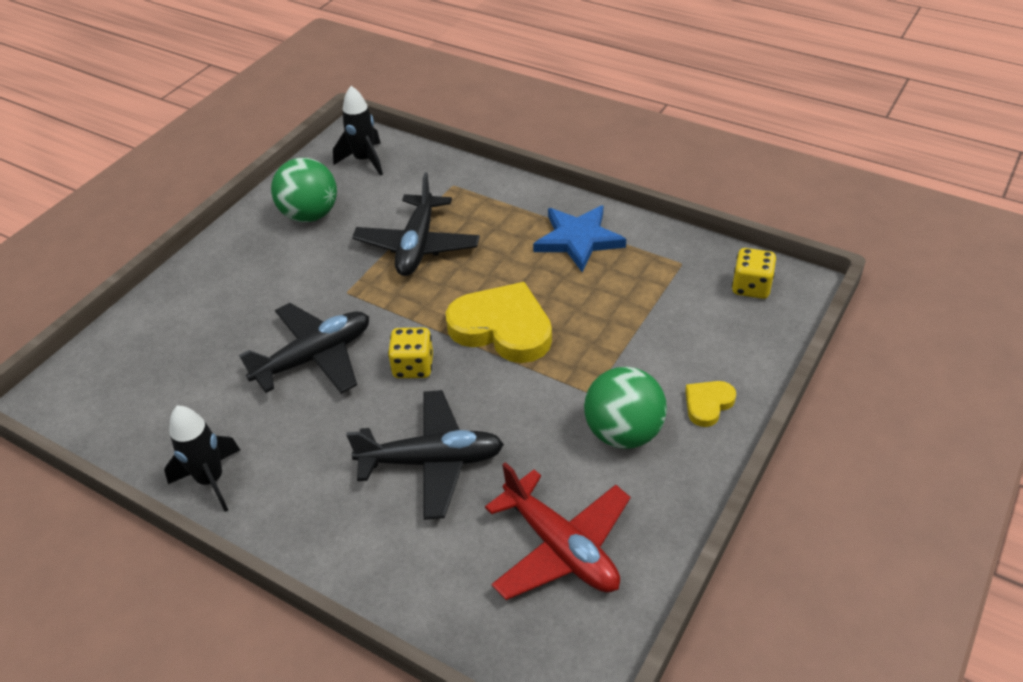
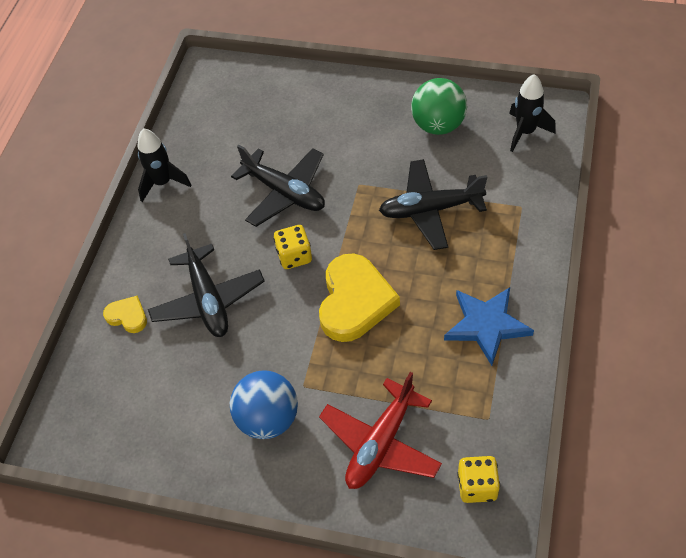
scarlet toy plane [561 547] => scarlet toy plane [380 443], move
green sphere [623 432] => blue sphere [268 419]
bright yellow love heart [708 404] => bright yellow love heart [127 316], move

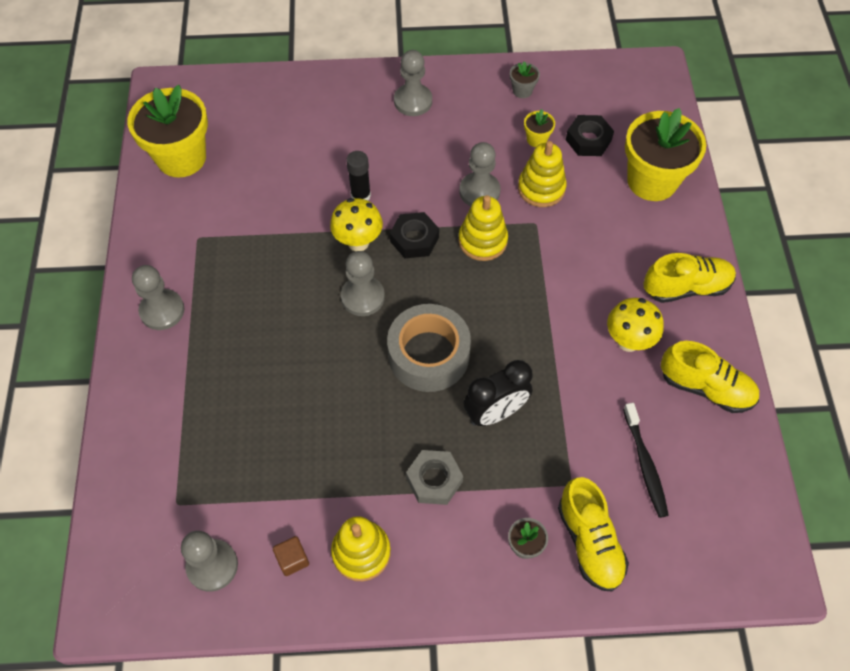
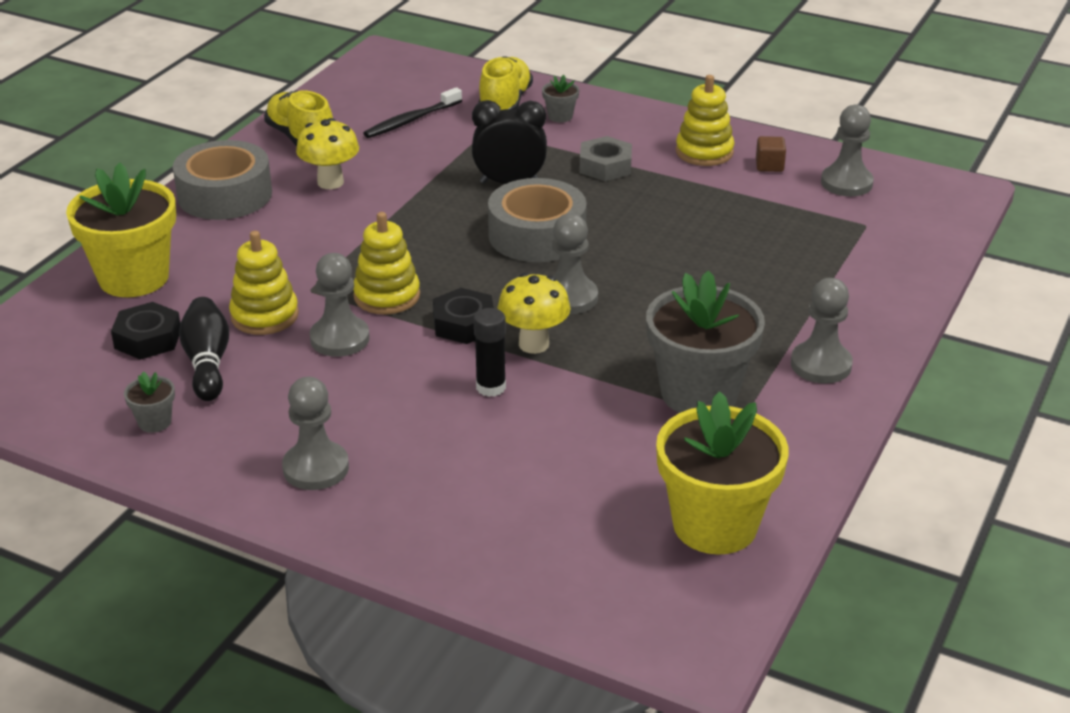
bright yellow flower pot [536 139] => black bowling pin [207 363]
black dental brush [645 464] => black dental brush [411 120], 150 degrees counterclockwise
bright yellow shoe [686 287] => ash-grey roll of tape [225 195]
nothing => ash-grey flower pot [699 394]

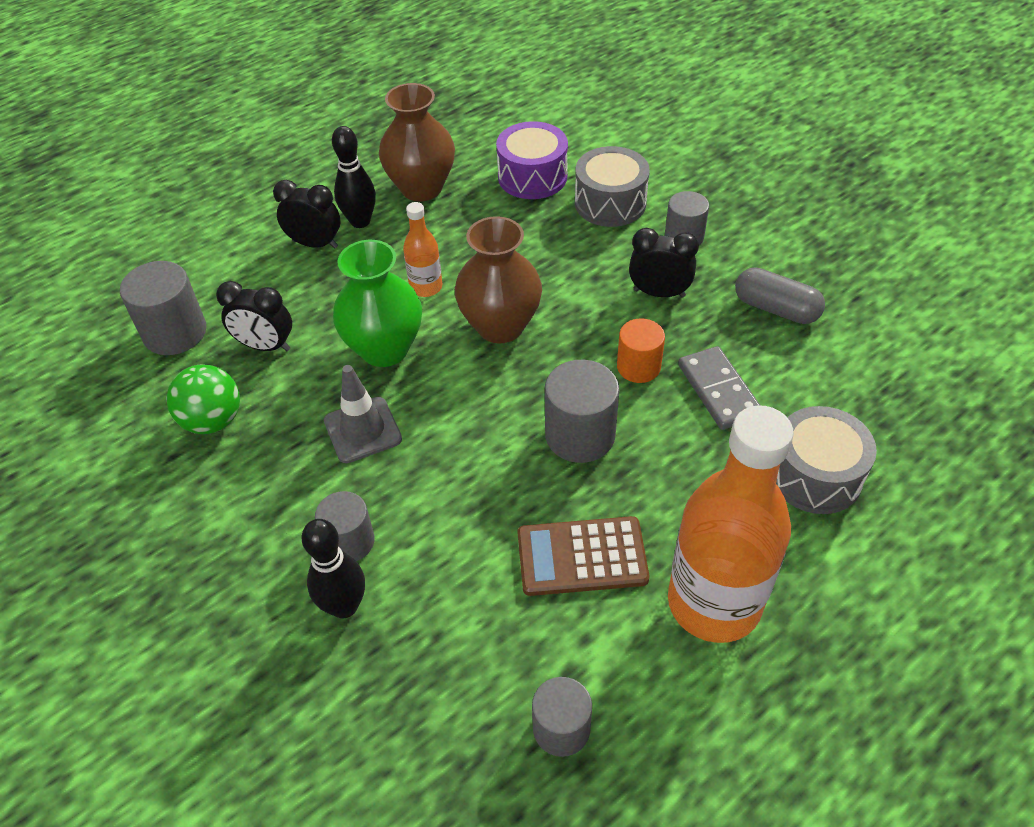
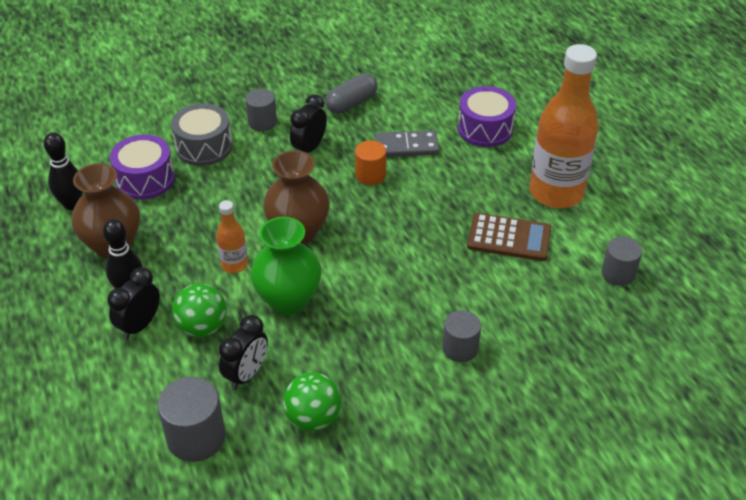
black bowling pin [344 606] => black bowling pin [72 204], move
ash-grey road cone [362 430] => nothing
brown adding machine [582 557] => brown adding machine [509 238], 90 degrees counterclockwise
ash-grey solid cylinder [580 435] => nothing
ash-grey snare drum [815 475] => purple snare drum [485 129]
nothing => green sphere [202 327]

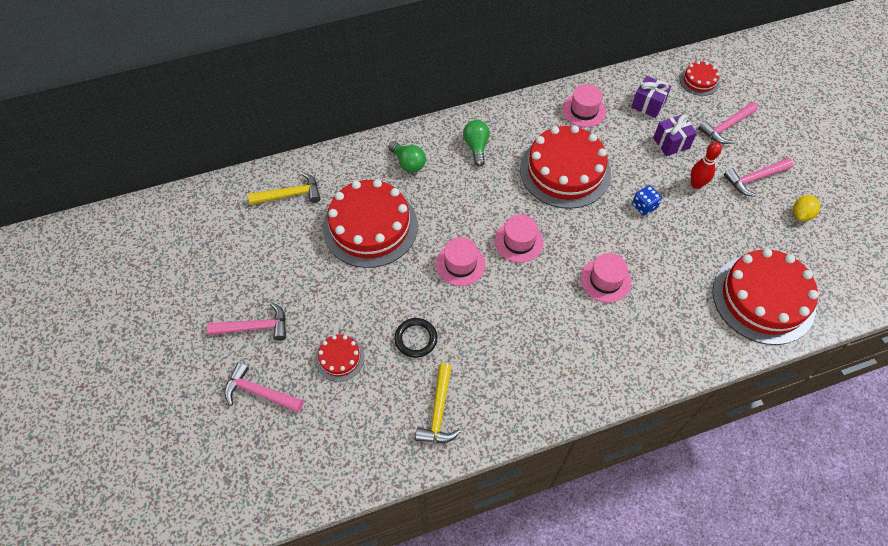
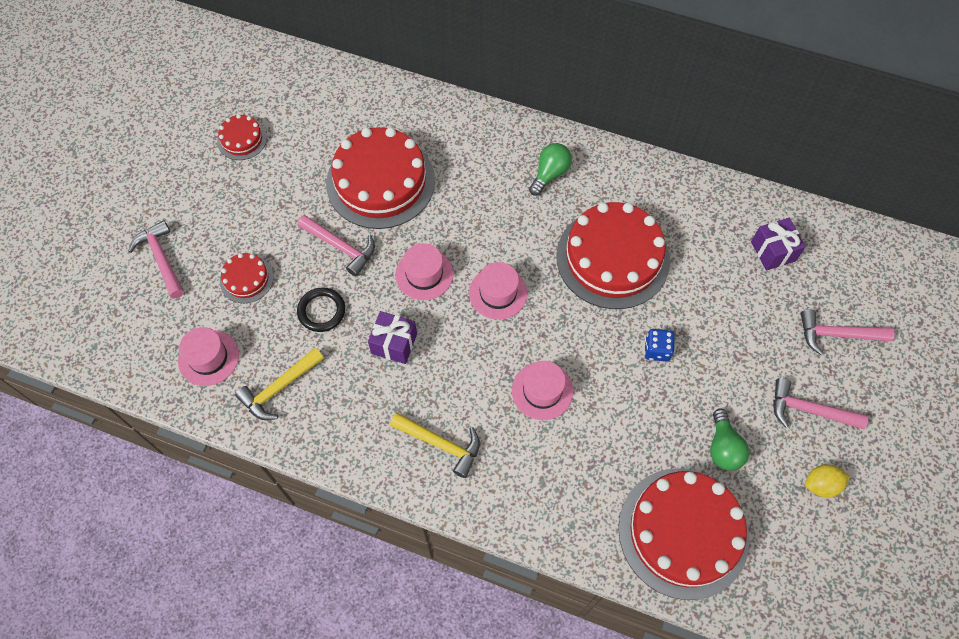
rosy claw hammer [255 327] => rosy claw hammer [340 247], move
bright yellow claw hammer [290 195] => bright yellow claw hammer [440 444], move
green bulb [408 163] => green bulb [723 447], move
rosy tall hat [584 110] => rosy tall hat [208 357], move
purple present [671 143] => purple present [394 344], move
scarlet gateau [699 81] => scarlet gateau [242 139], move
scarlet bowling pin [696 184] => nothing

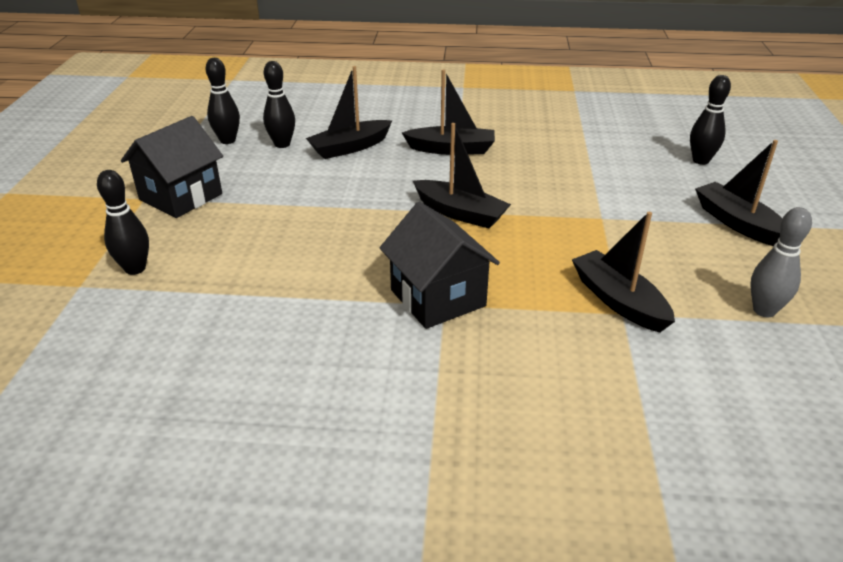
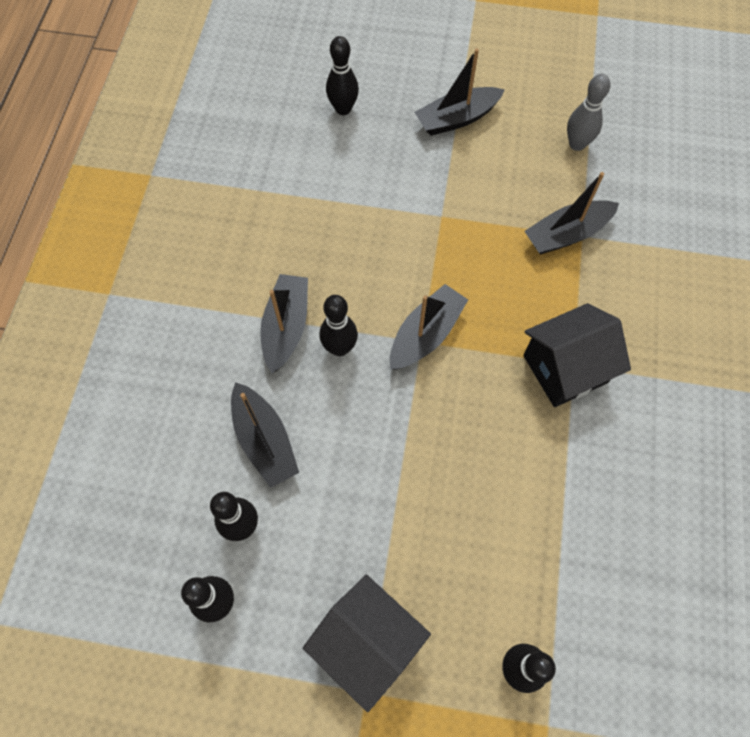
nothing => black bowling pin [340 348]

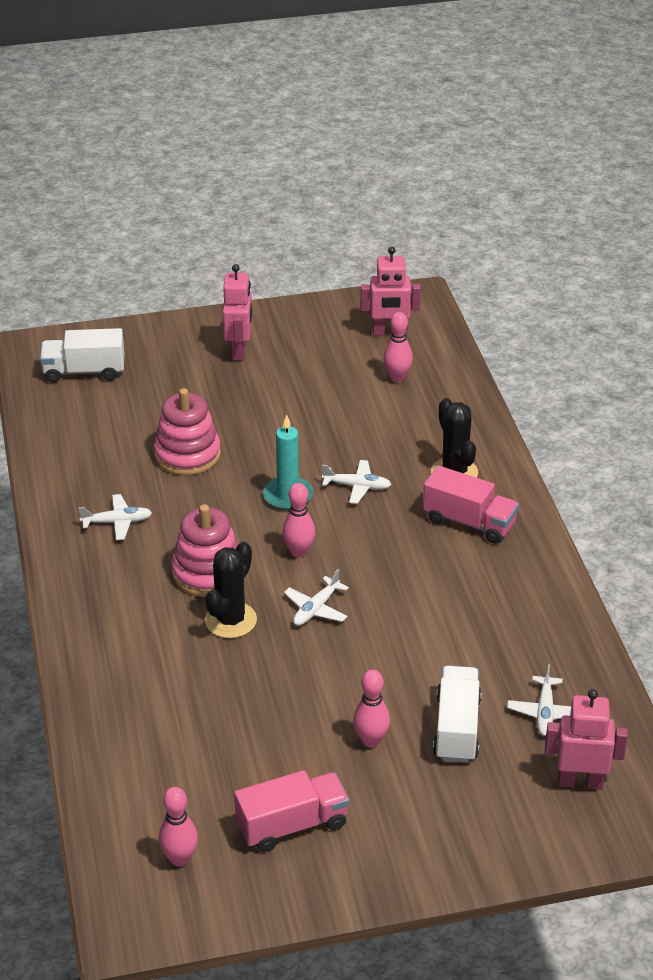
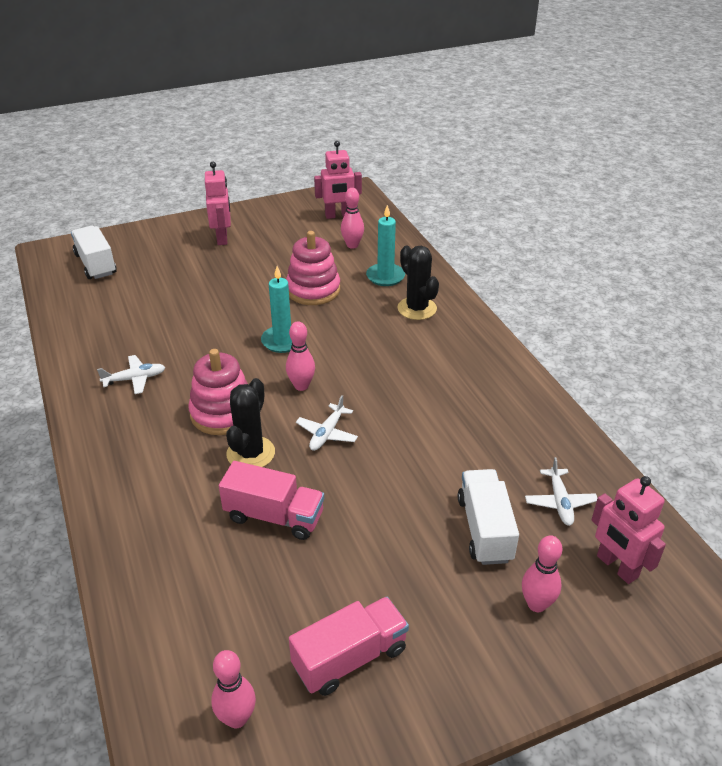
pure white toy truck [84 371] => pure white toy truck [96 264], 75 degrees clockwise
rosy ring stacker [187 454] => rosy ring stacker [313 290], move
pure white toy plane [357 486] => nothing
rosy bowling pin [371 741] => rosy bowling pin [536 604], move
rosy toy truck [469 522] => rosy toy truck [274 516], move
rosy robot figure [580 782] => rosy robot figure [616 567], 120 degrees counterclockwise
nothing => aqua wax candle [385 276]

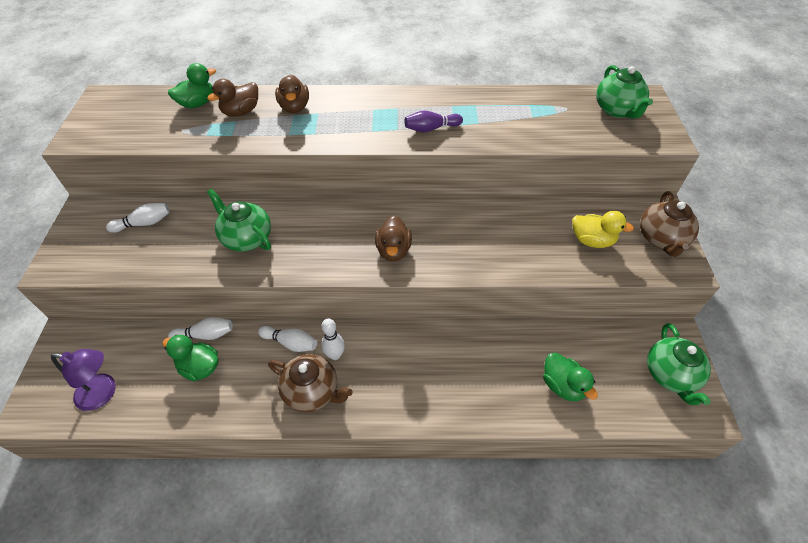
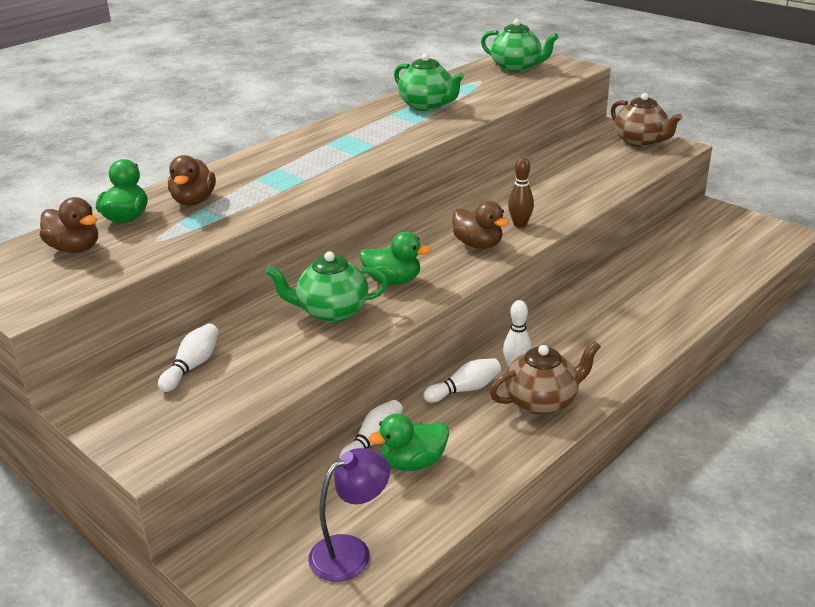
brown toy duck [294 107] => brown toy duck [75 248], move
purple bowling pin [431 129] => nothing
green toy duck [562 385] => green toy duck [393 280], move
bright yellow toy duck [592 240] => nothing
green teapot [670 375] => green teapot [427 105], move
nothing => brown bowling pin [520 224]

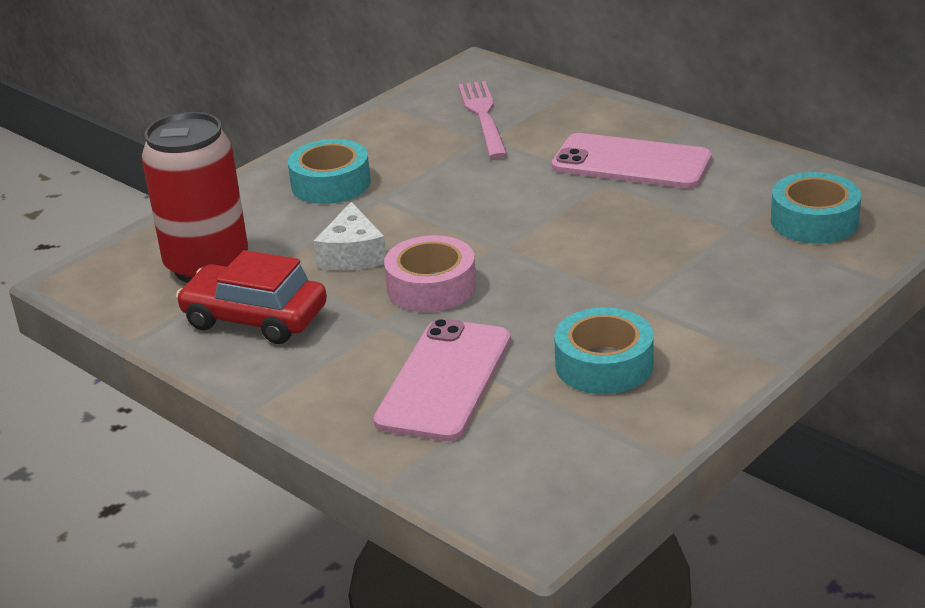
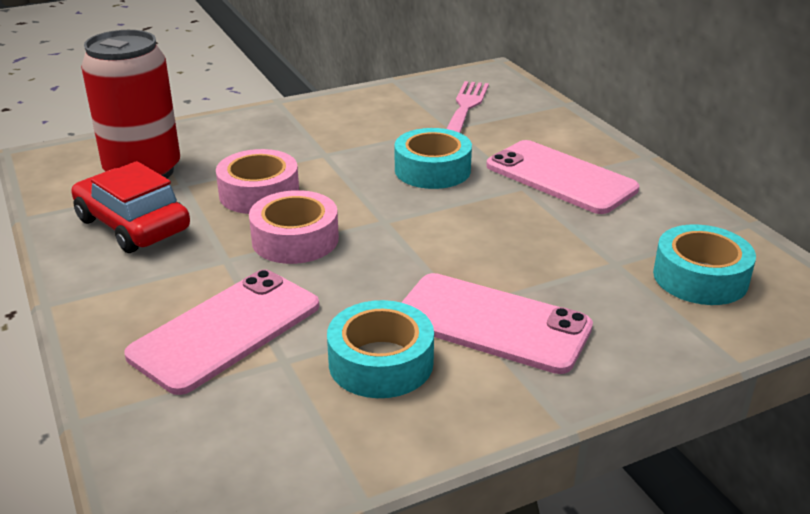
aqua roll of tape [330 183] => aqua roll of tape [432 170], move
pure white cheese [353 254] => rosy roll of tape [259 193]
nothing => rosy phone [492 323]

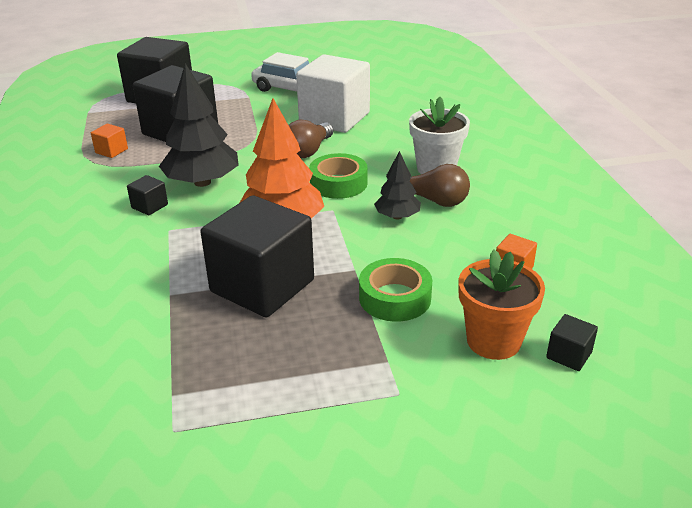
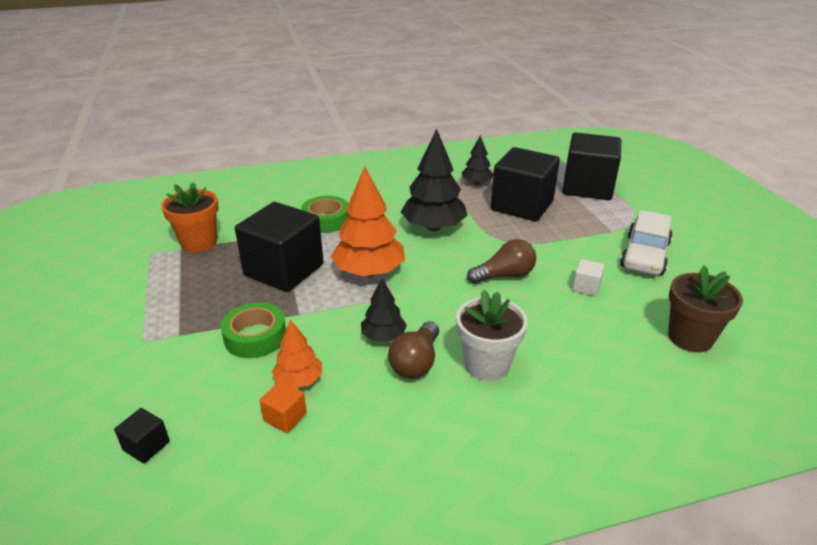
orange-coloured cube [111 151] => black toy tree [476 183]
black cube [149 206] => nothing
brown bulb [308 151] => brown bulb [504 275], 135 degrees clockwise
pure white cube [334 118] => pure white cube [586 287], x0.40
green roll of tape [338 183] => green roll of tape [326 220], move
orange-coloured flower pot [493 341] => orange-coloured flower pot [199 243], move
nothing => orange-coloured toy tree [299 380]
nothing => brown flower pot [690 338]

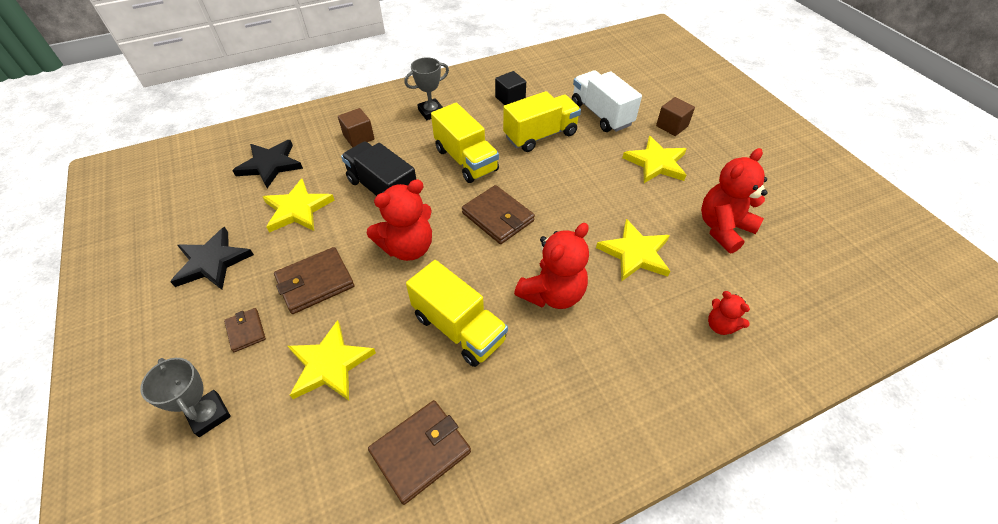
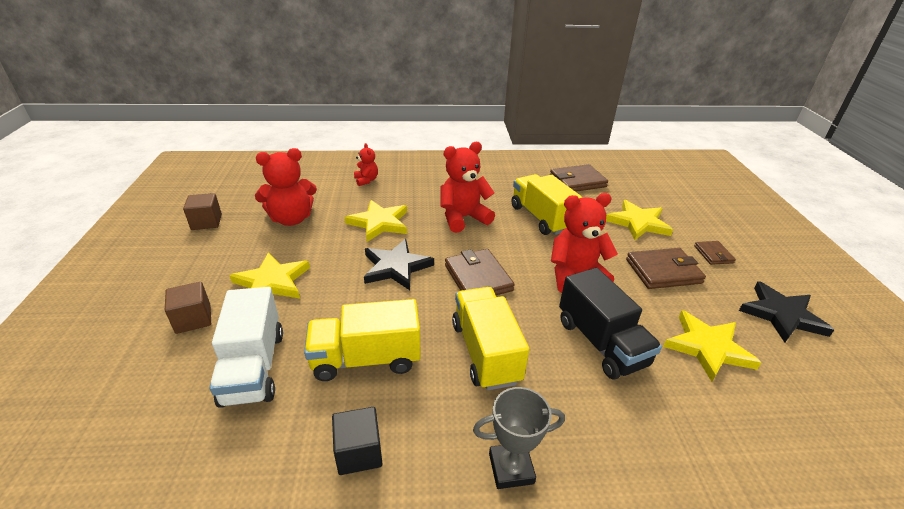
ash-grey trophy [209 415] => nothing
black star [270 165] => black star [396 267], move
brown cube [359 137] => brown cube [206 222], move

